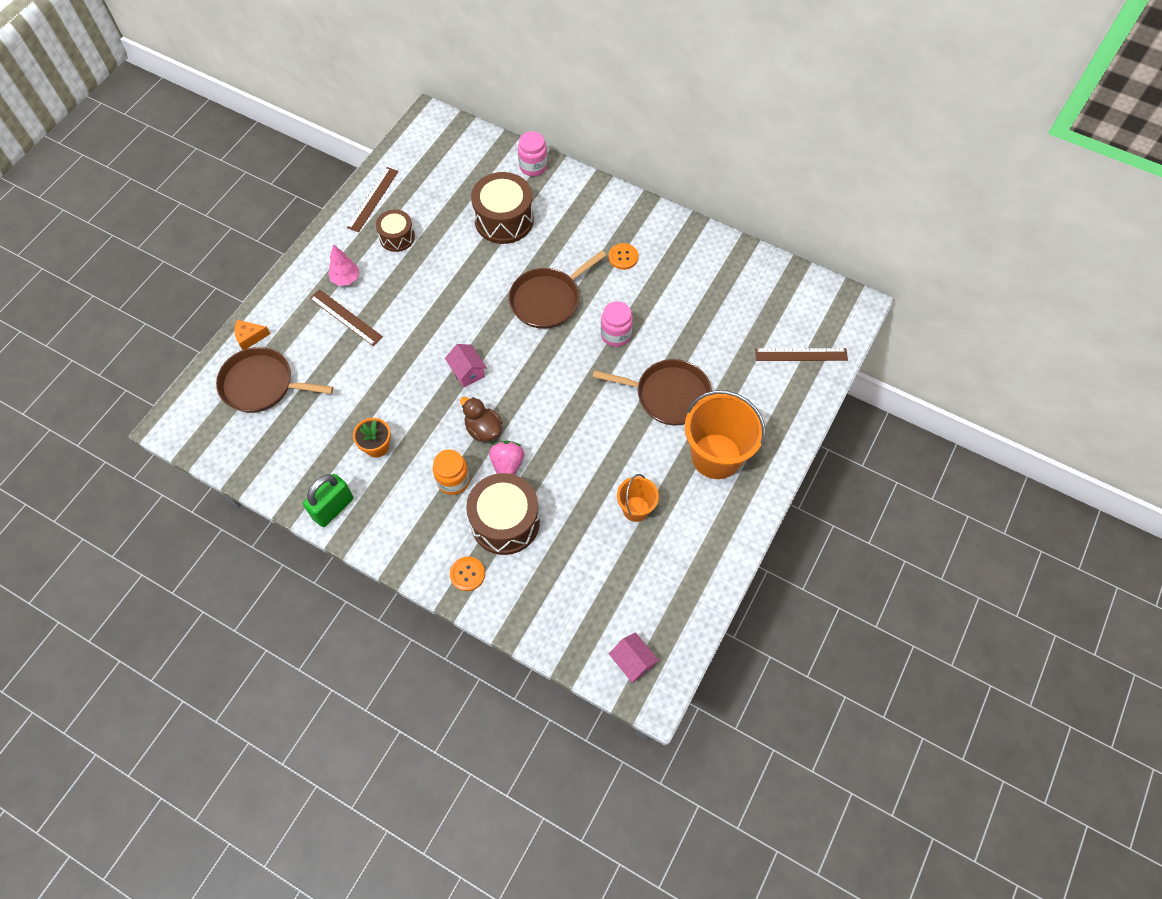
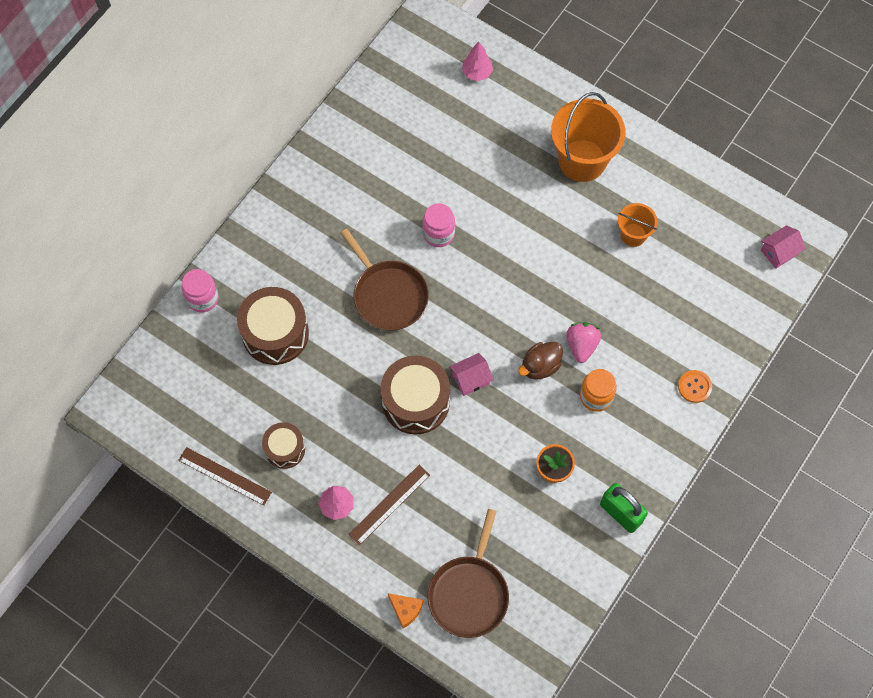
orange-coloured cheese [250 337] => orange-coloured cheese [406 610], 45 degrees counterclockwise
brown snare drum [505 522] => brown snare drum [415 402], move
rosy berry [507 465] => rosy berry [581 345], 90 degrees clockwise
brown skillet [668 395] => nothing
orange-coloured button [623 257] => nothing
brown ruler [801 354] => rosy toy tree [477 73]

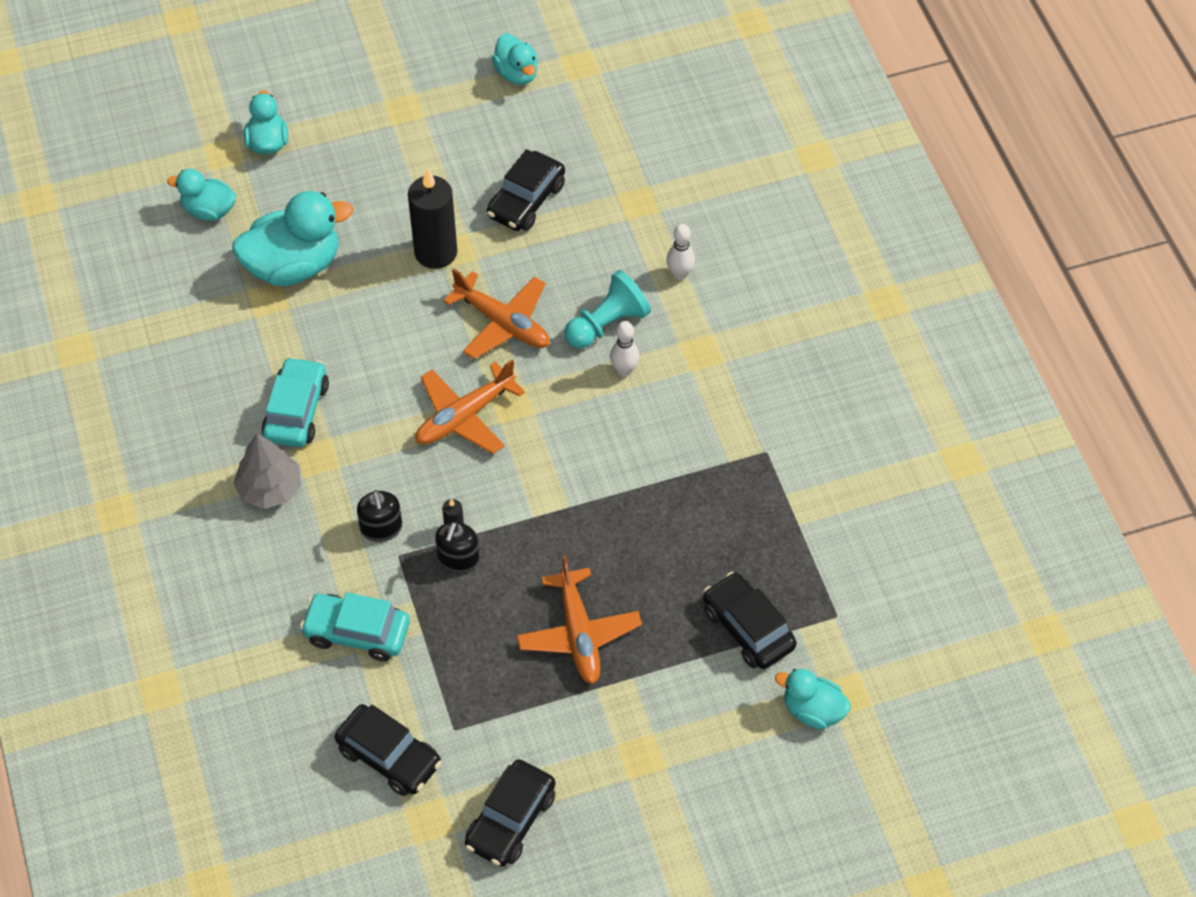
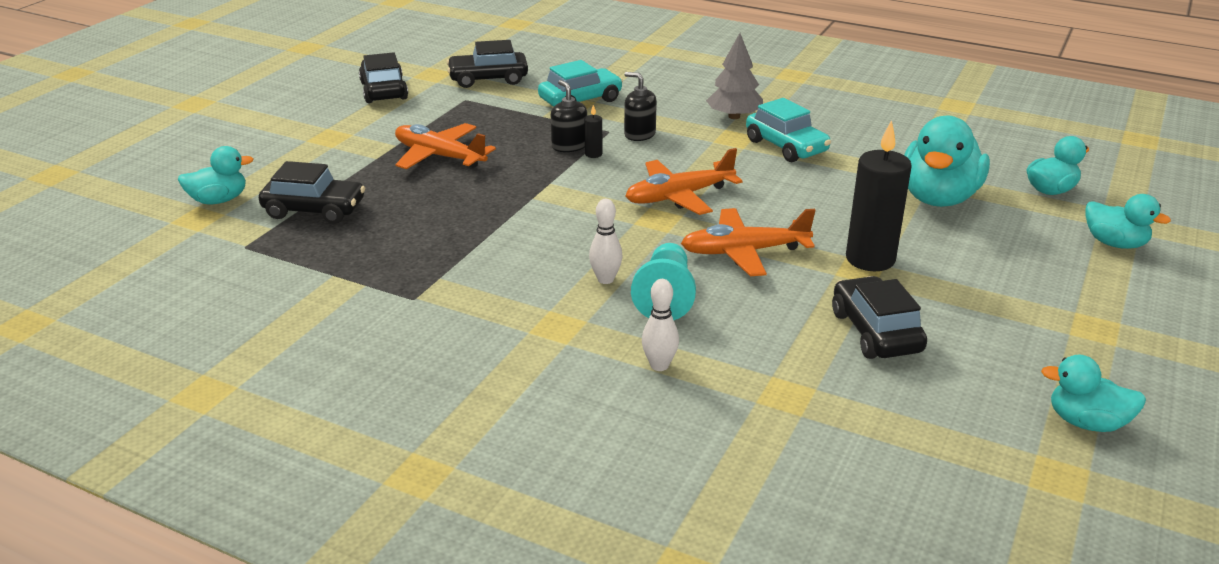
orange-coloured toy plane [464 417] => orange-coloured toy plane [679 197], 120 degrees counterclockwise

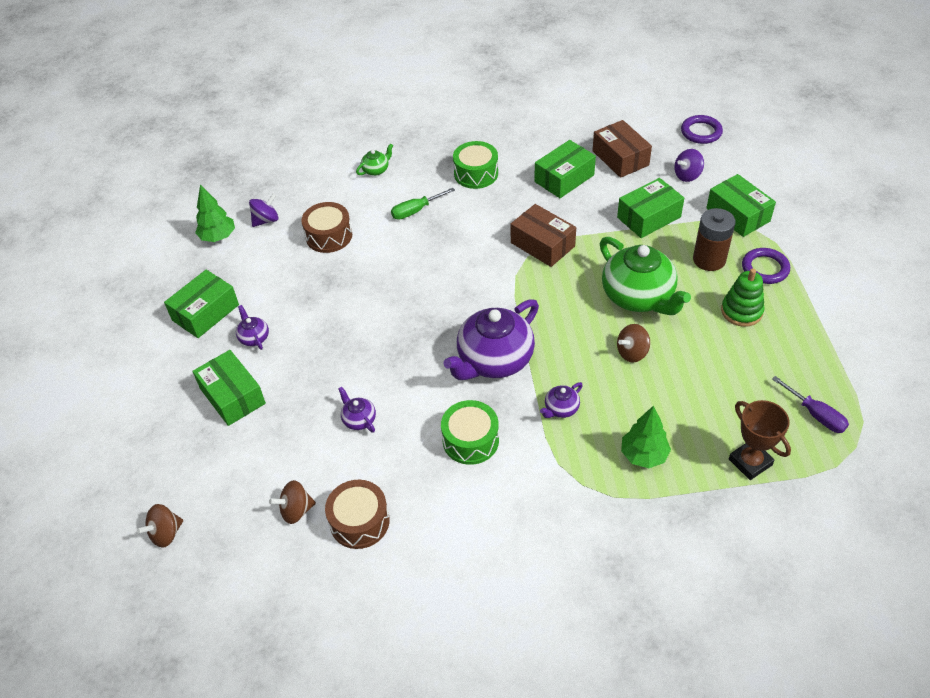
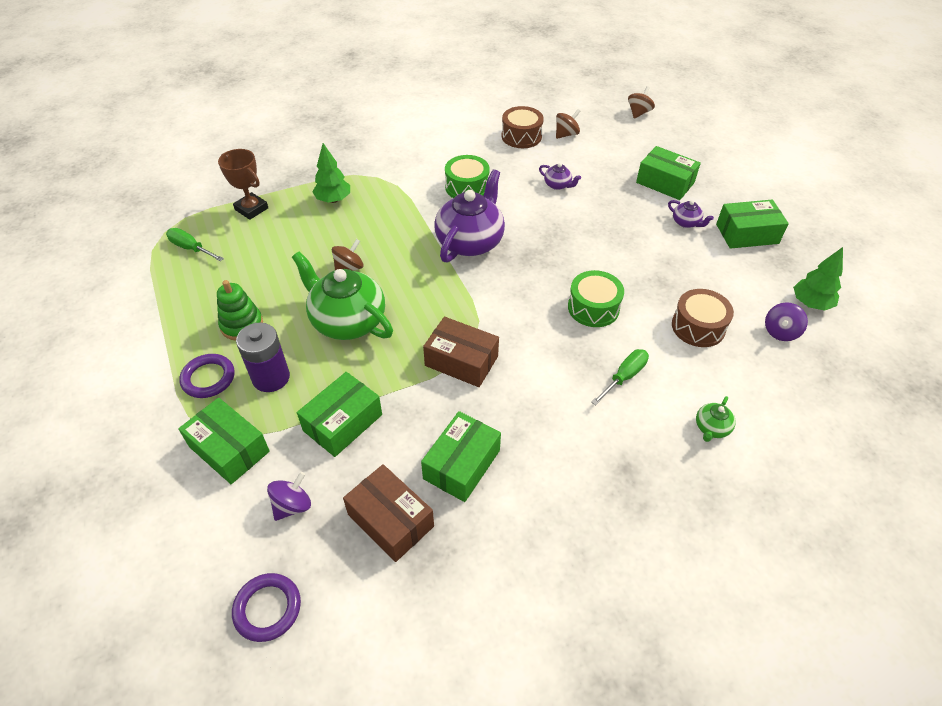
green parcel [205 312] => green parcel [747 234], 60 degrees clockwise
green snare drum [476 173] => green snare drum [593 308], move
purple teapot [561 409] => nothing
brown battery [709 259] => purple battery [271 377]
purple screwdriver [815 414] => green screwdriver [191 248]

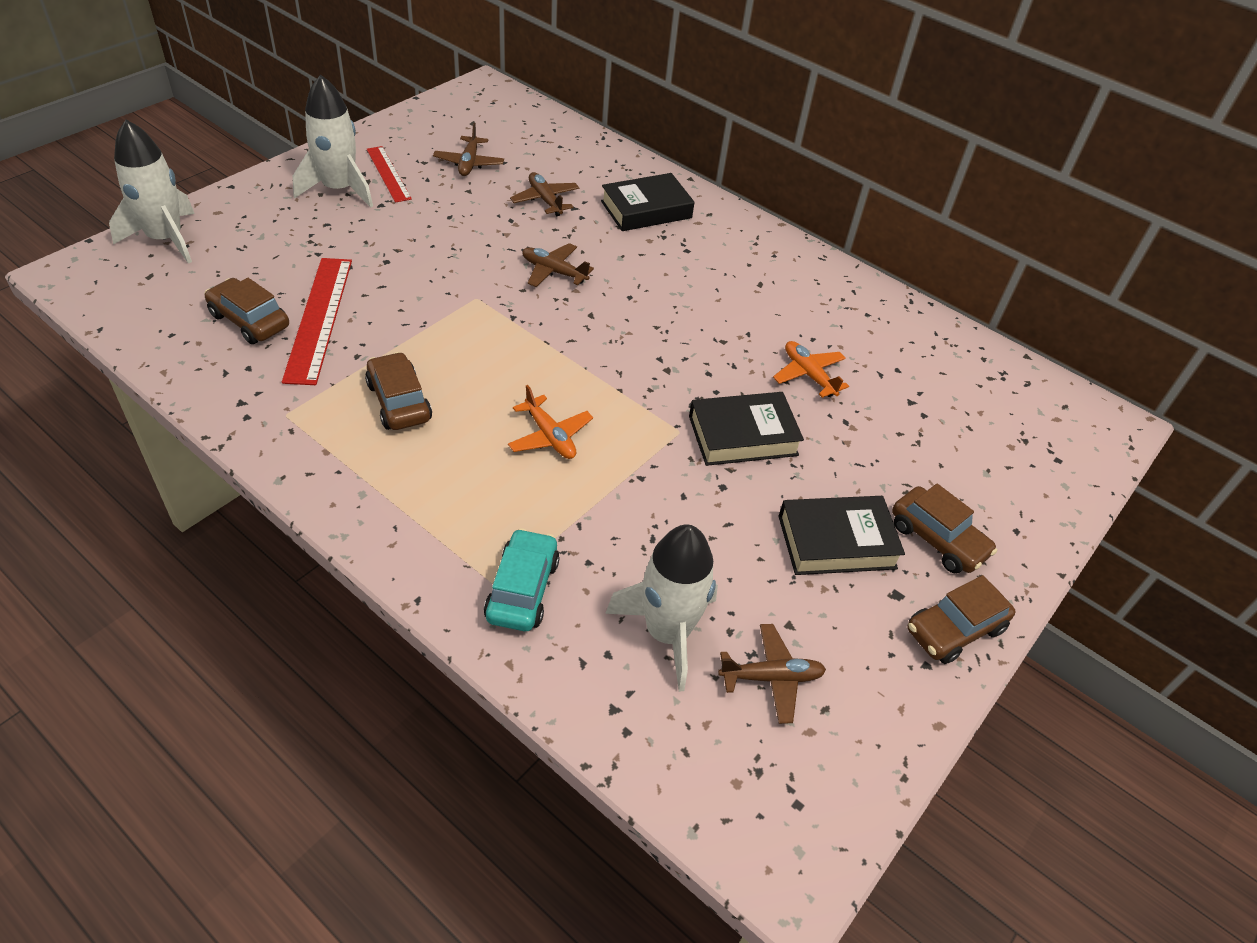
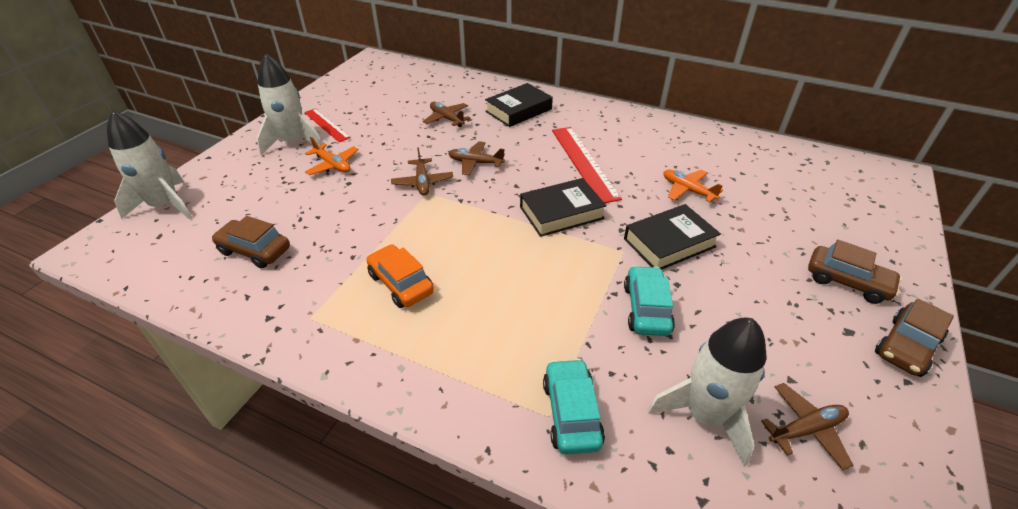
scarlet ruler [319 318] => scarlet ruler [584 162], move
brown automobile [399 402] => orange-coloured automobile [400 283]
brown toy plane [469 163] => brown toy plane [422 182], move
orange-coloured toy plane [550 436] => orange-coloured toy plane [333 165], move
black book [836 542] => black book [561 213], move
nothing => aqua automobile [646 309]

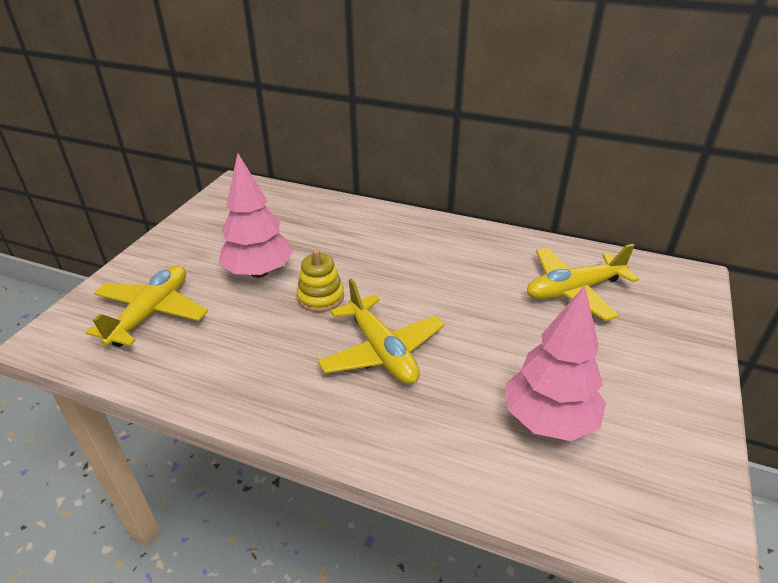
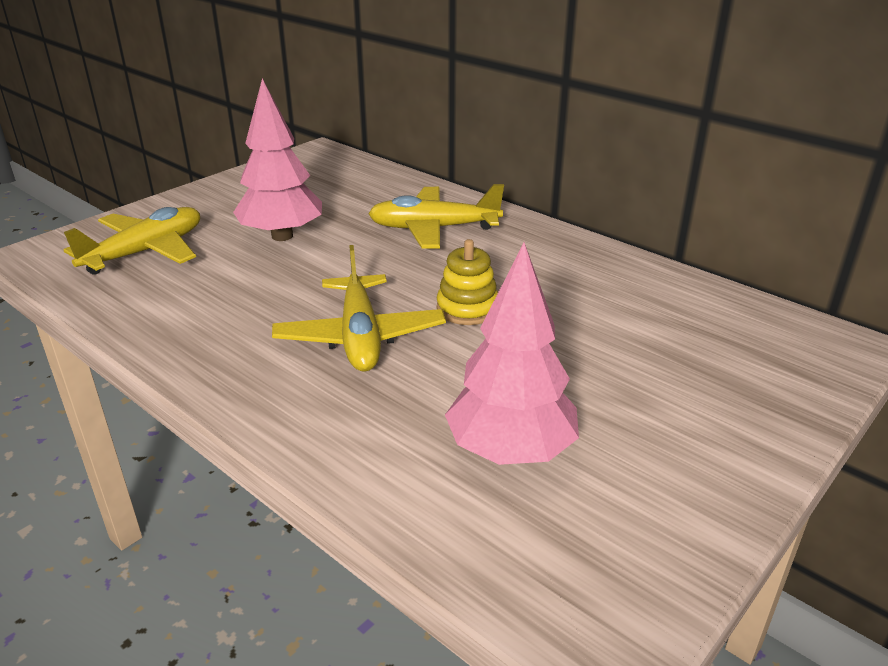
bright yellow ring stacker [320 297] => bright yellow ring stacker [467 308], move
bright yellow toy plane [574 290] => bright yellow toy plane [433 228], move

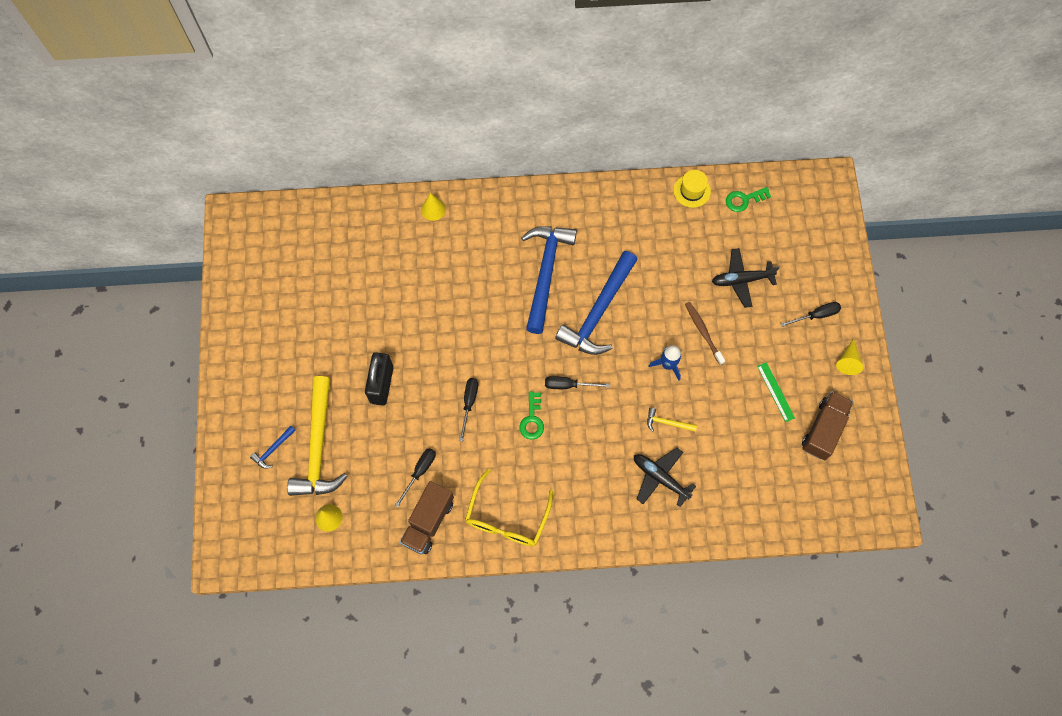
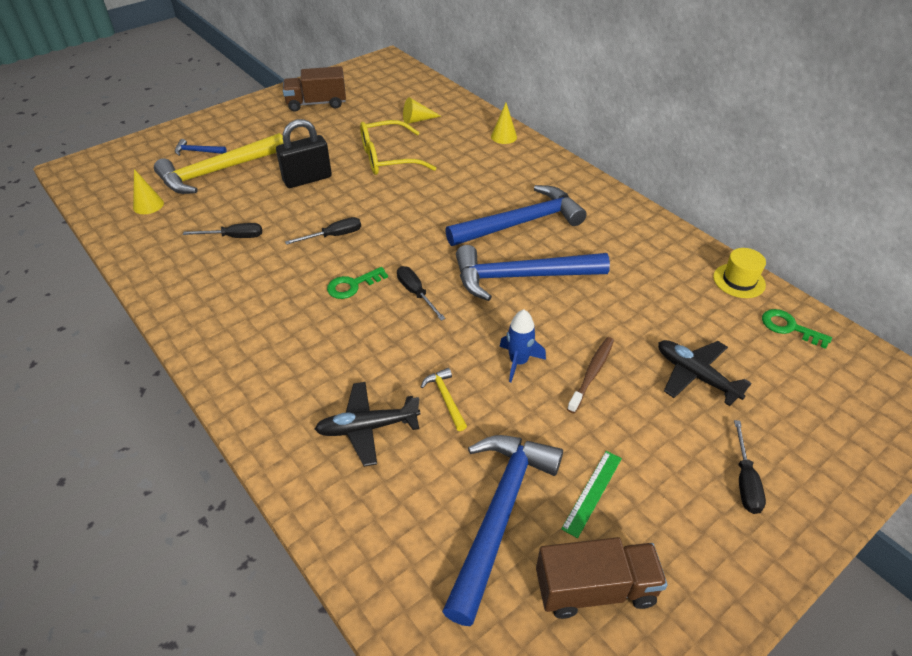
brown toy truck [428 522] => brown toy truck [316 103], move
bright yellow spectacles [507 517] => bright yellow spectacles [388 158], move
black toy plane [660 477] => black toy plane [367 428], 105 degrees counterclockwise
black screwdriver [816 315] => black screwdriver [745 481], 60 degrees clockwise
bright yellow cone [848 361] => bright yellow cone [417 120], move
nothing => blue claw hammer [499 514]

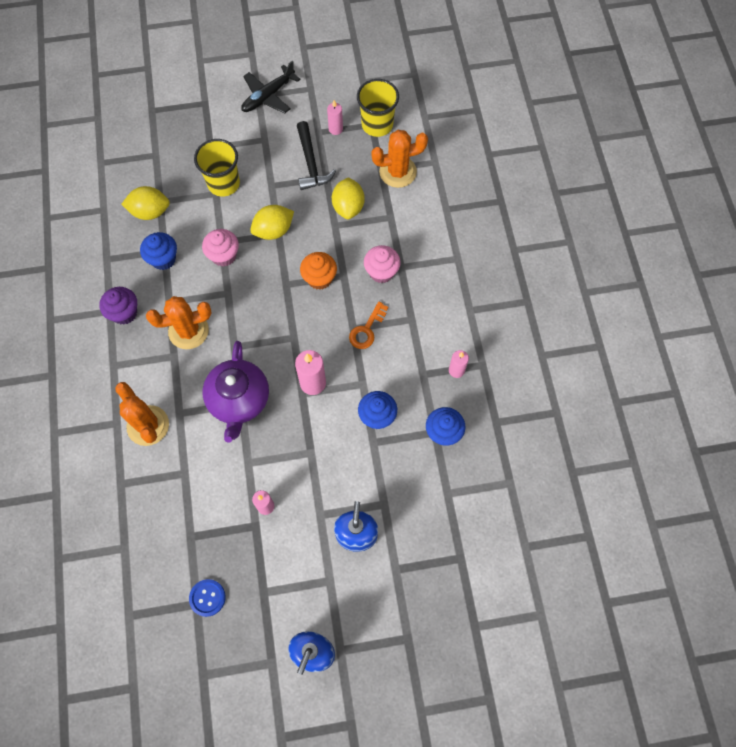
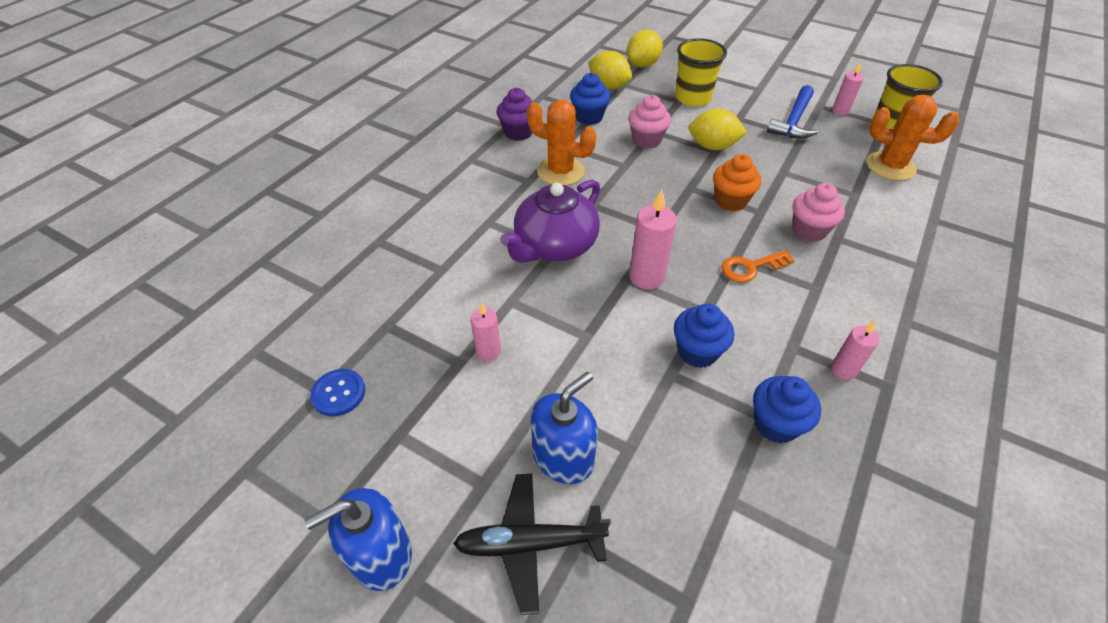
orange-coloured prickly plant [148 425] => nothing
black toy plane [268 96] => black toy plane [530 544], move
black claw hammer [311 163] => blue claw hammer [794 121]
bright yellow citrus fruit [348 207] => bright yellow citrus fruit [642 65], move

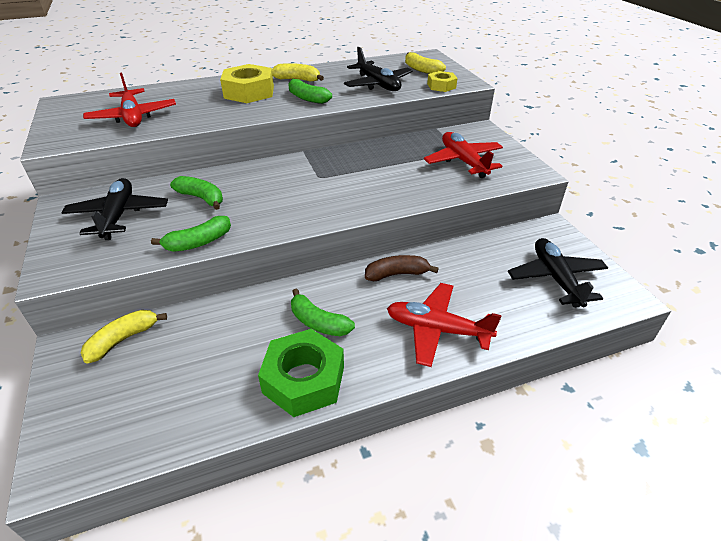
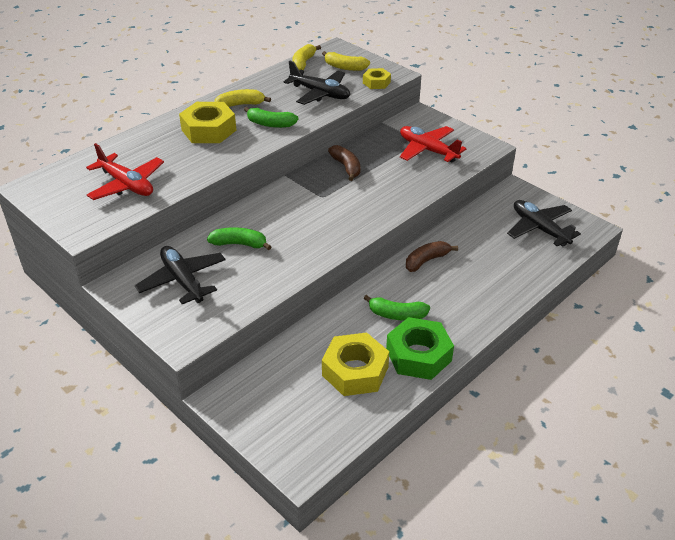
bright yellow banana fruit [123 339] => bright yellow banana fruit [303 63], move
green banana fruit [198 242] => nothing
scarlet toy plane [437 330] => nothing
nothing => bright yellow hex nut [355 371]
nothing => brown banana fruit [346 167]

